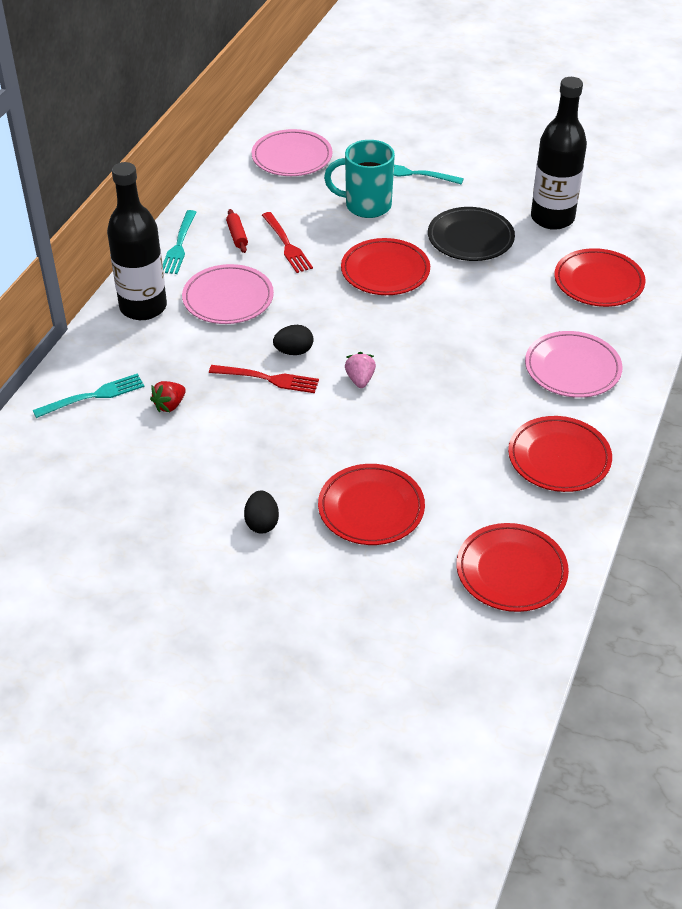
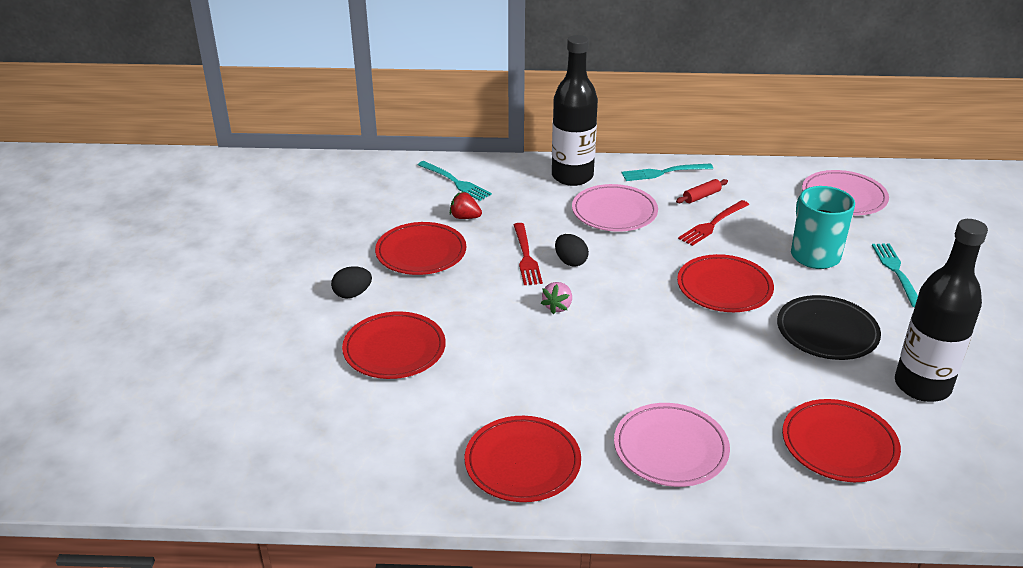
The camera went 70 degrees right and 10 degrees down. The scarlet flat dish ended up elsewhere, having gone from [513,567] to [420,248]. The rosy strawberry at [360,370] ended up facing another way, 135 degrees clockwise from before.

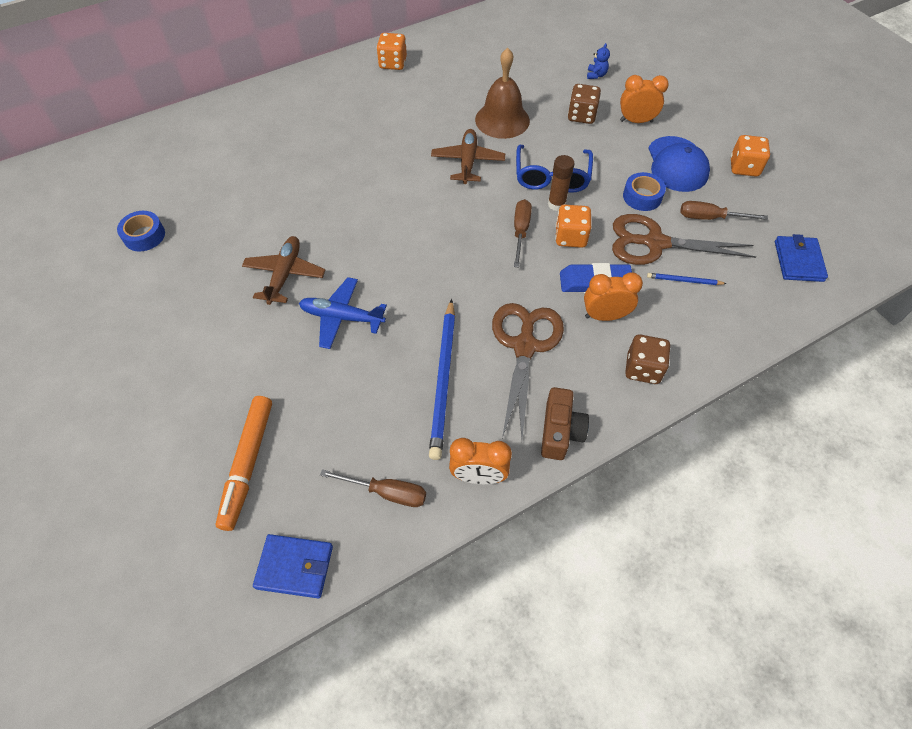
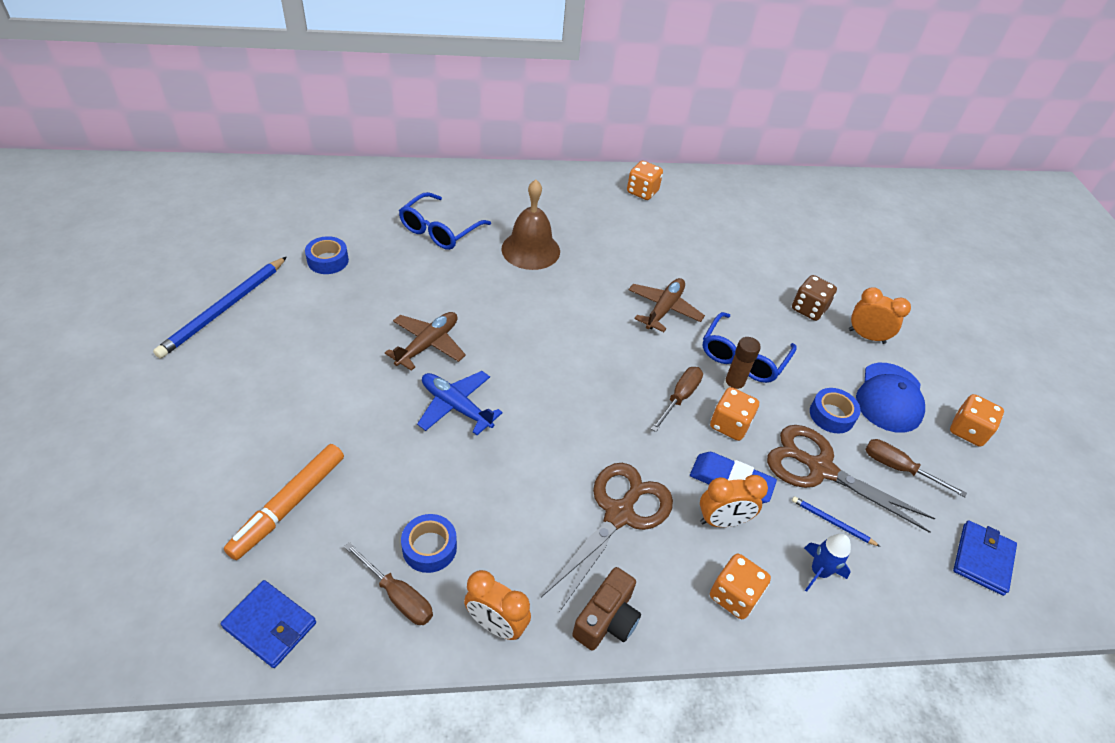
The camera went 20 degrees right and 10 degrees down. The cobalt lead pencil ended up elsewhere, having gone from [442,379] to [220,308]. The second view gained the cobalt glasses at [445,221]. The second view gained the cobalt sticky tape at [429,543]. The brown school bell ended up elsewhere, having gone from [502,93] to [530,225]. The orange-coloured clock at [613,296] ended up facing another way, 150 degrees clockwise from before. What was the brown die at [648,359] turned into the orange-coloured die at [740,586]. The second view gained the cobalt toy rocket at [827,563]. The second view lost the cobalt stuffed bear at [598,61].

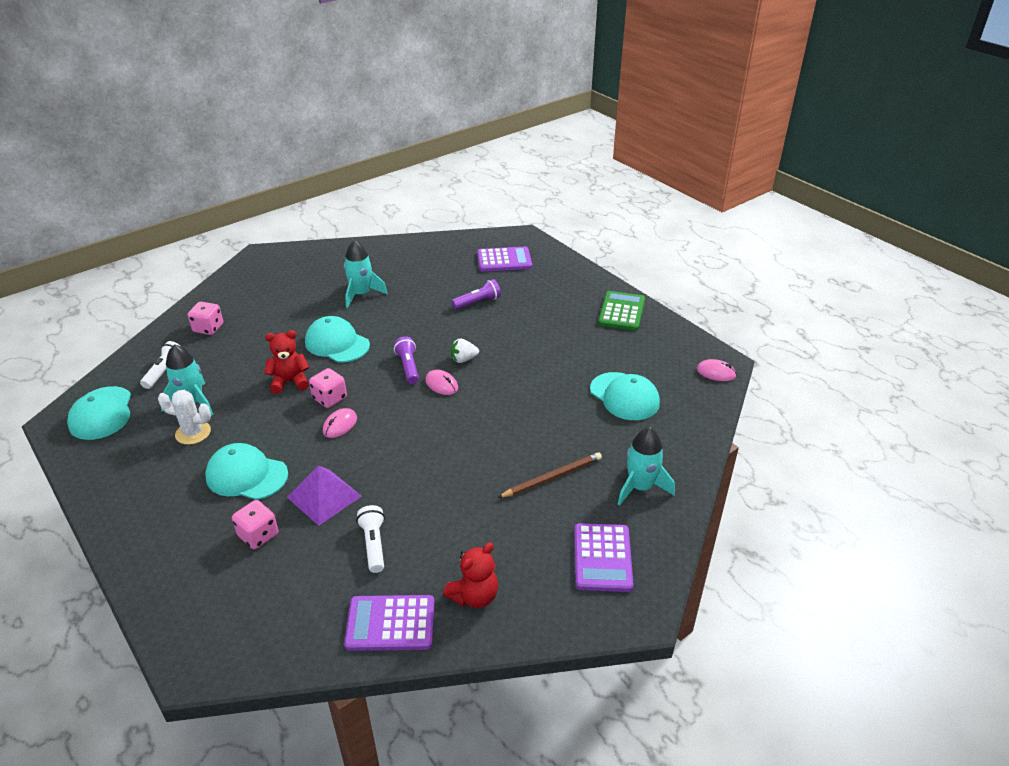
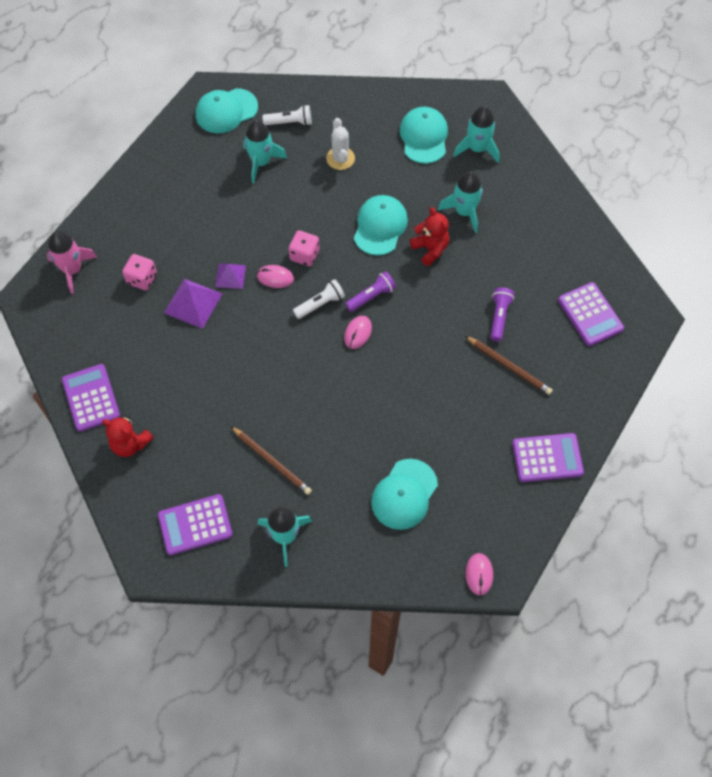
The camera went 70 degrees right and 25 degrees up. The second view gained the rosy toy rocket at [72,262]. The second view gained the violet pyramid at [230,276]. The white flashlight ended up elsewhere, having gone from [370,539] to [319,299]. The white saguaro cactus ended up elsewhere, having gone from [184,417] to [340,144]. The teal cap ended up elsewhere, having gone from [246,471] to [424,135]. The scarlet stuffed bear ended up elsewhere, having gone from [287,362] to [429,236]. The second view gained the teal toy rocket at [476,134]. The second view gained the brown lead pencil at [509,365]. The violet flashlight at [476,294] ended up facing another way, 120 degrees counterclockwise from before. What was the emerald pocket calculator at [621,311] turned into the violet pocket calculator at [548,457]. The second view lost the rosy die at [205,318]. The second view lost the white strawberry at [465,350].

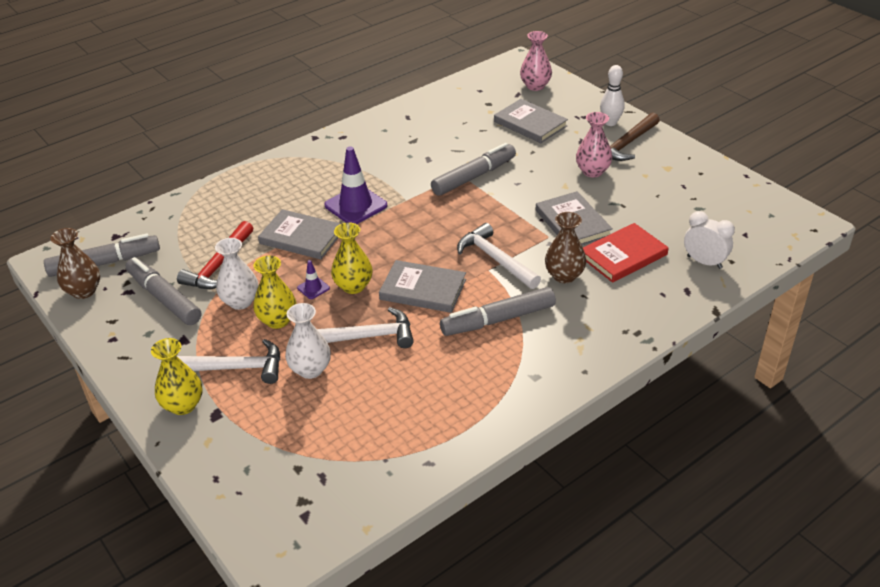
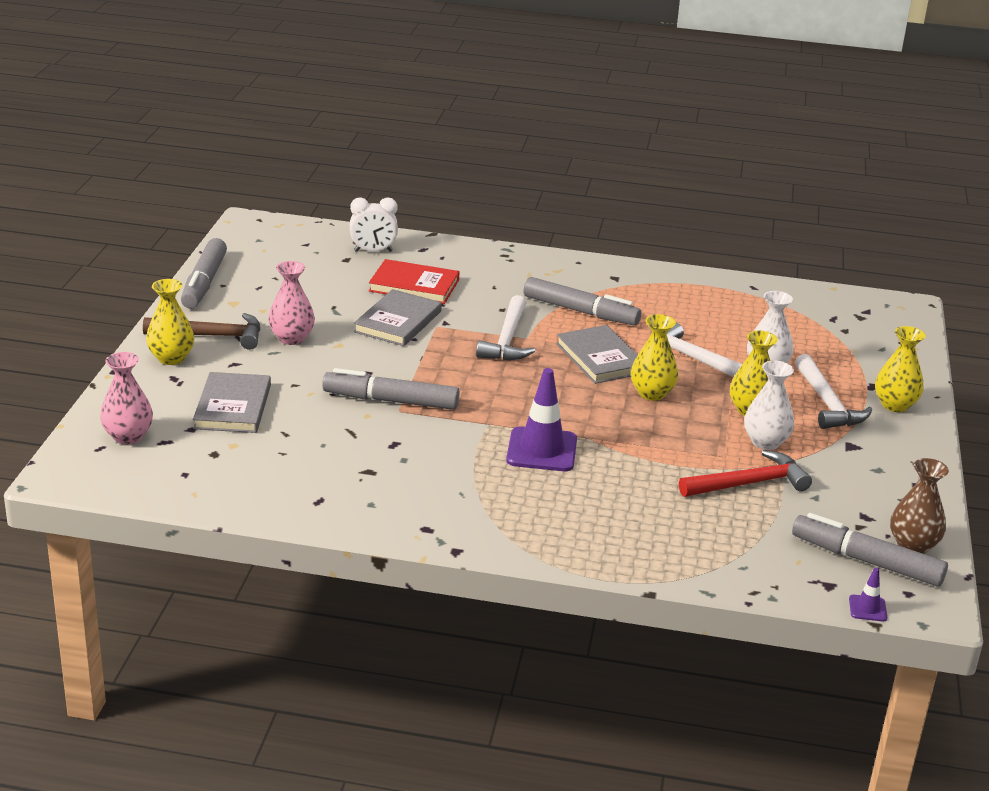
The camera went 135 degrees left and 10 degrees down. Where the white tenpin stood at [612,95], the bright yellow tall vase came to stand at [170,322]. The grey marker ended up elsewhere, having gone from [163,291] to [204,273]. The white clock at [709,240] ended up facing another way, 90 degrees counterclockwise from before. The white hammer at [228,361] ended up facing another way, 150 degrees counterclockwise from before. The violet road cone ended up elsewhere, having gone from [313,279] to [868,595]. The second view lost the grey hardback at [299,234]. The second view lost the brown tall vase at [565,247].

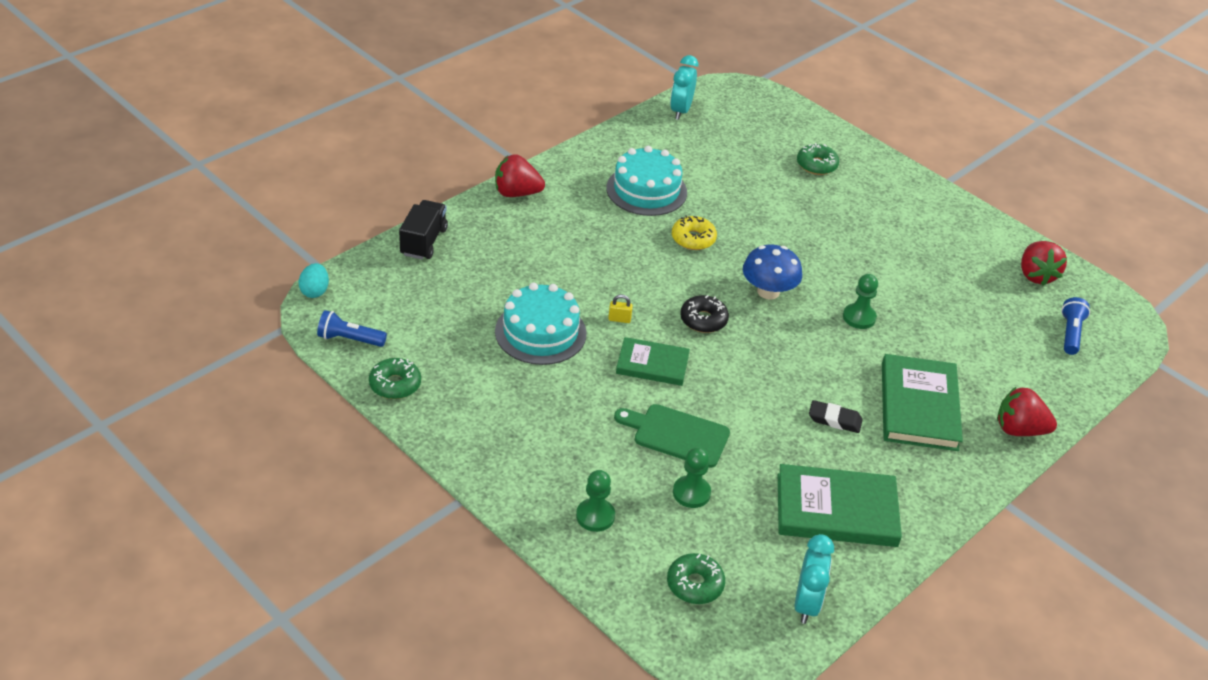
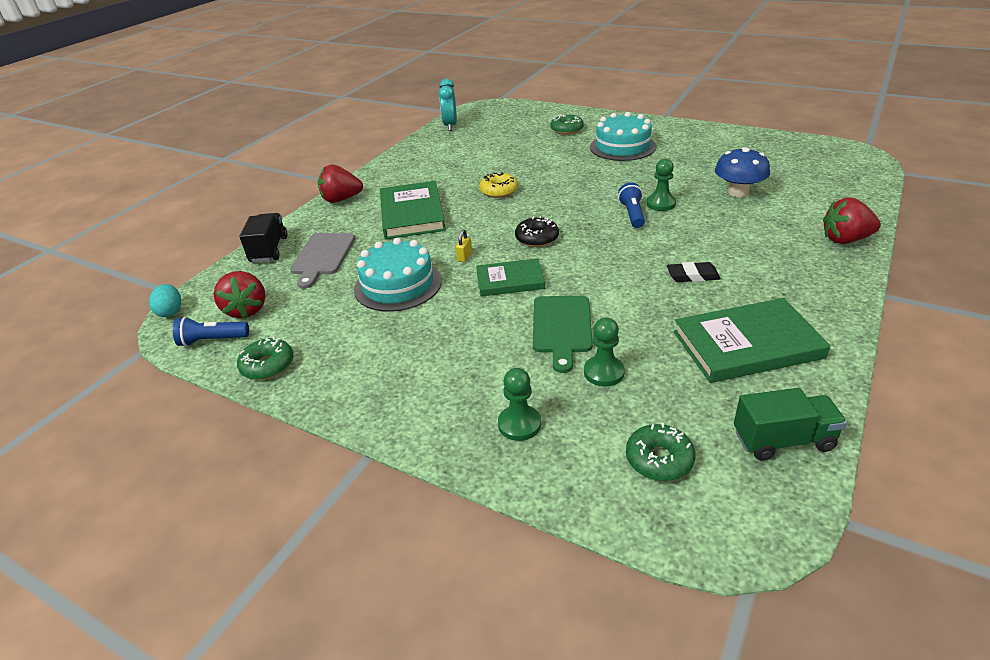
The camera went 10 degrees left and 5 degrees down. The scarlet strawberry ended up elsewhere, having gone from [1044,263] to [239,295]. The second view gained the grey cutting board at [322,261]. The emerald hardback ended up elsewhere, having gone from [922,402] to [413,210]. The bright yellow lock at [620,308] ended up facing another way, 60 degrees counterclockwise from before. The emerald cutting board at [672,436] ended up facing another way, 90 degrees counterclockwise from before. The teal cake ended up elsewhere, having gone from [646,181] to [623,136]. The cobalt flashlight ended up elsewhere, having gone from [1075,326] to [631,205]. The cobalt toadstool ended up elsewhere, having gone from [772,272] to [742,172]. Where the teal clock stood at [814,579], the emerald toy truck came to stand at [790,424].

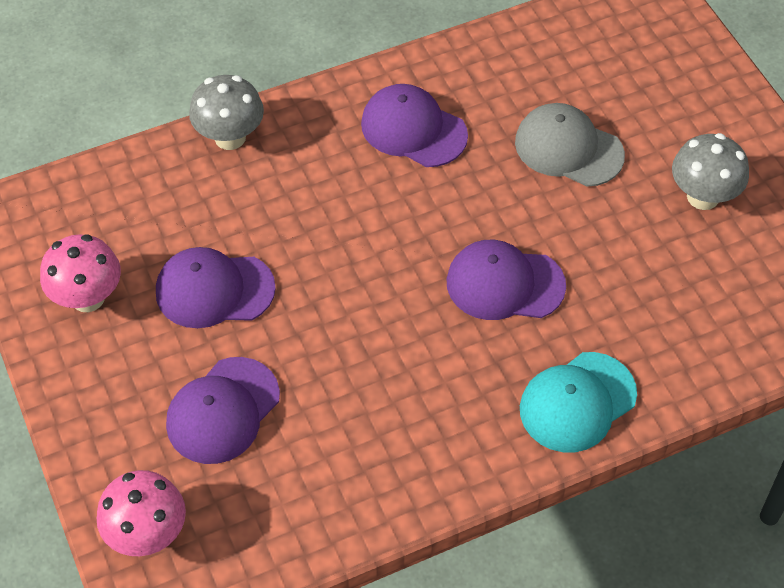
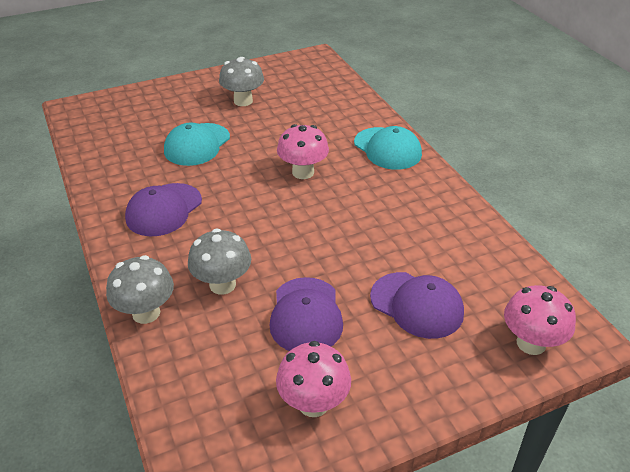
The camera went 90 degrees left and 15 degrees down. What was the grey cap at [570,145] turned into the teal cap at [197,144]. The second view gained the grey toadstool at [219,262]. Where the violet cap stood at [506,280], the rosy toadstool came to stand at [303,151].

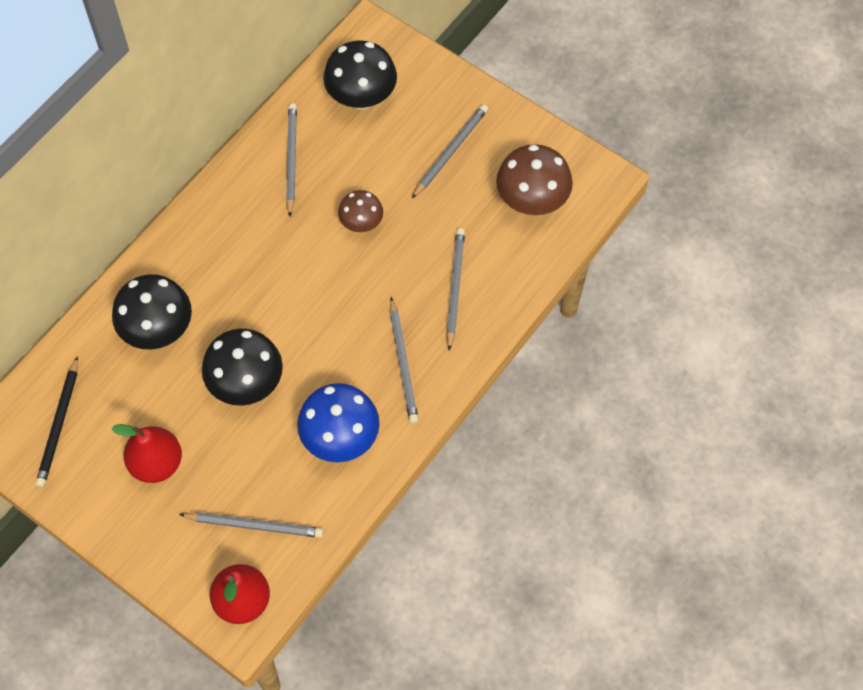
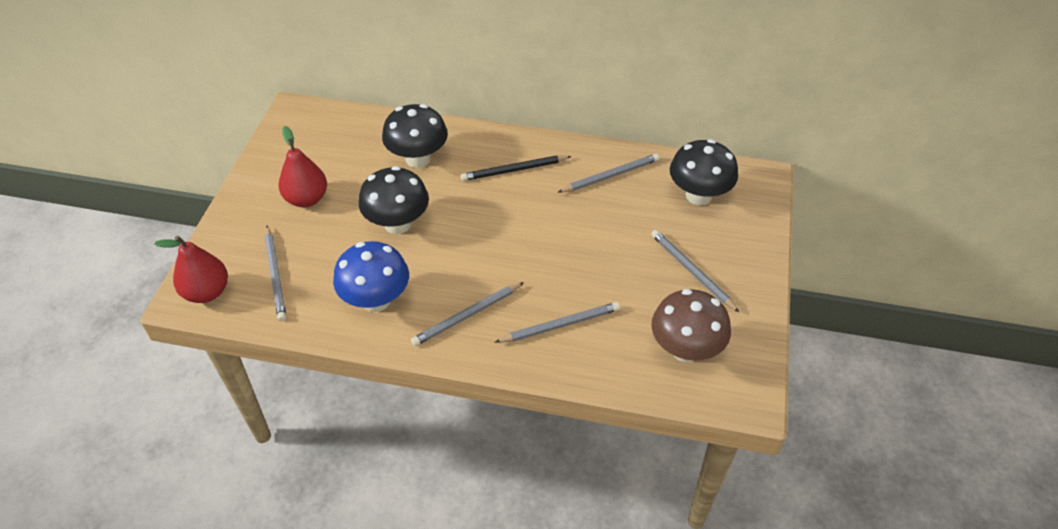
The camera went 65 degrees right and 15 degrees down. The jet-black lead pencil ended up elsewhere, having gone from [56,421] to [516,168]. The grey lead pencil at [450,151] ended up facing another way, 135 degrees counterclockwise from before. The second view lost the brown toadstool at [360,211].

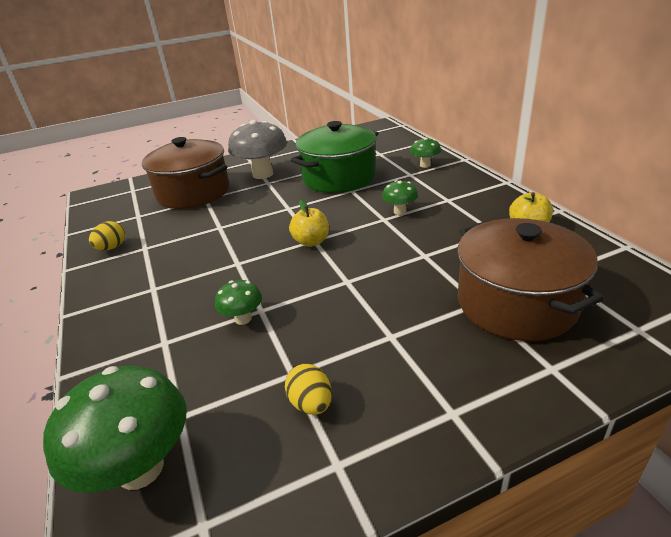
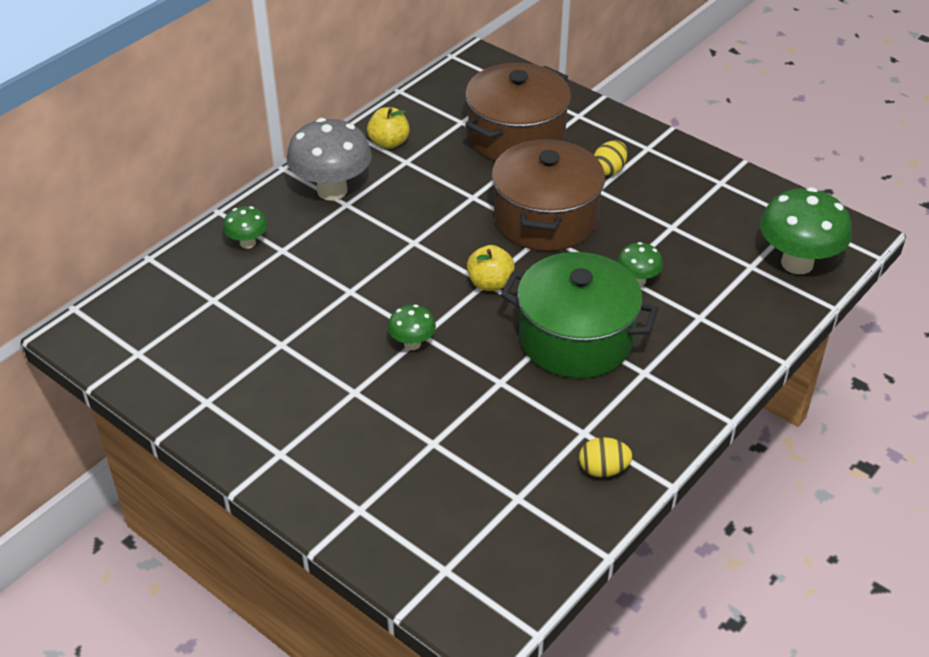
The camera went 120 degrees left and 10 degrees up. The grey toadstool ended up elsewhere, having gone from [257,149] to [329,159]. The emerald toadstool ended up elsewhere, having gone from [400,197] to [412,327]. The brown stockpot ended up elsewhere, having gone from [185,173] to [548,194]. The emerald stockpot ended up elsewhere, having gone from [334,157] to [580,315]. The bright yellow egg shape ended up elsewhere, having gone from [308,389] to [610,158].

